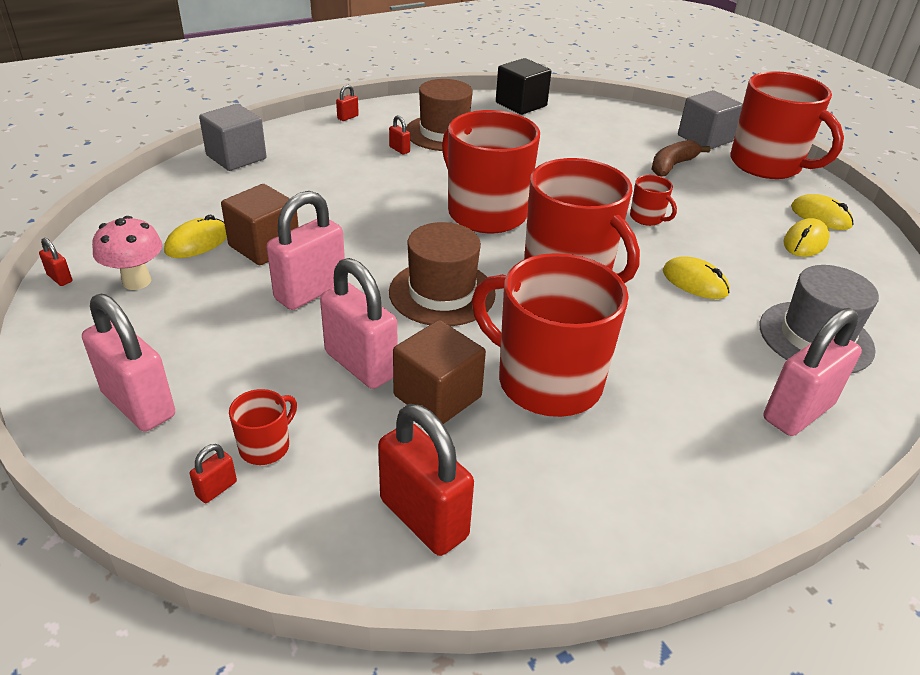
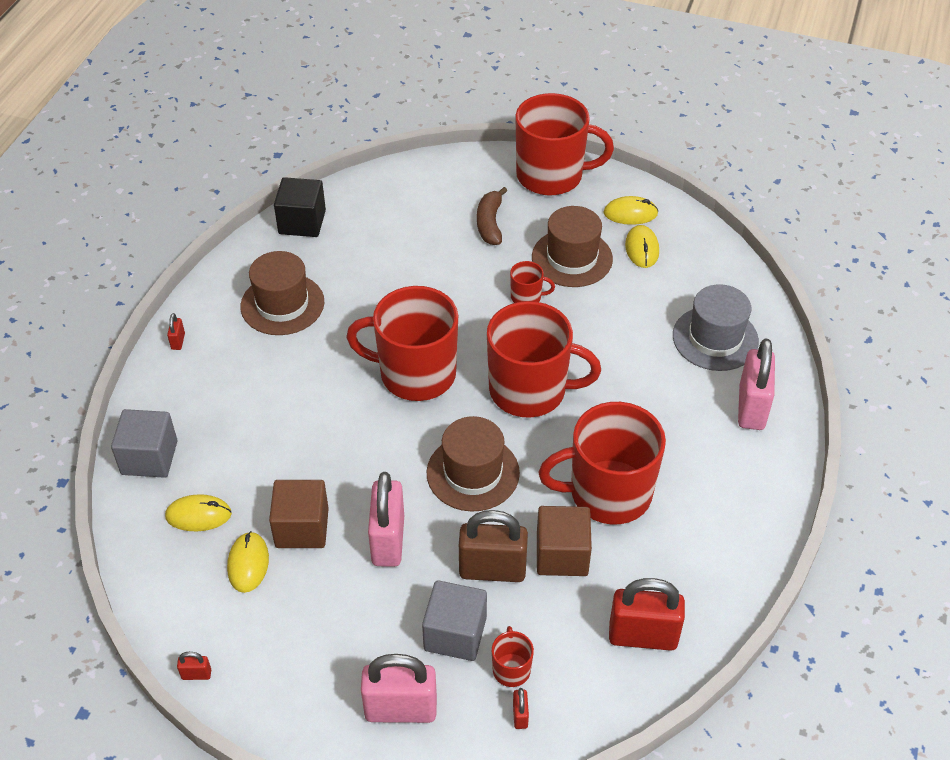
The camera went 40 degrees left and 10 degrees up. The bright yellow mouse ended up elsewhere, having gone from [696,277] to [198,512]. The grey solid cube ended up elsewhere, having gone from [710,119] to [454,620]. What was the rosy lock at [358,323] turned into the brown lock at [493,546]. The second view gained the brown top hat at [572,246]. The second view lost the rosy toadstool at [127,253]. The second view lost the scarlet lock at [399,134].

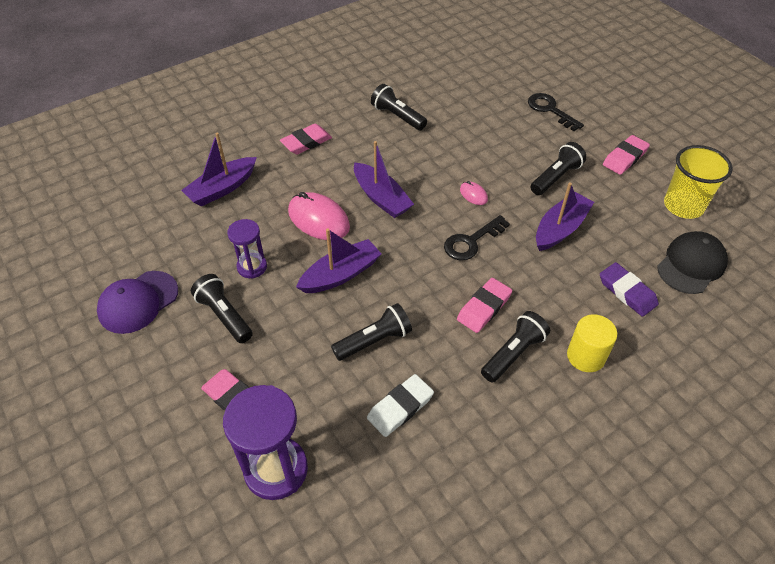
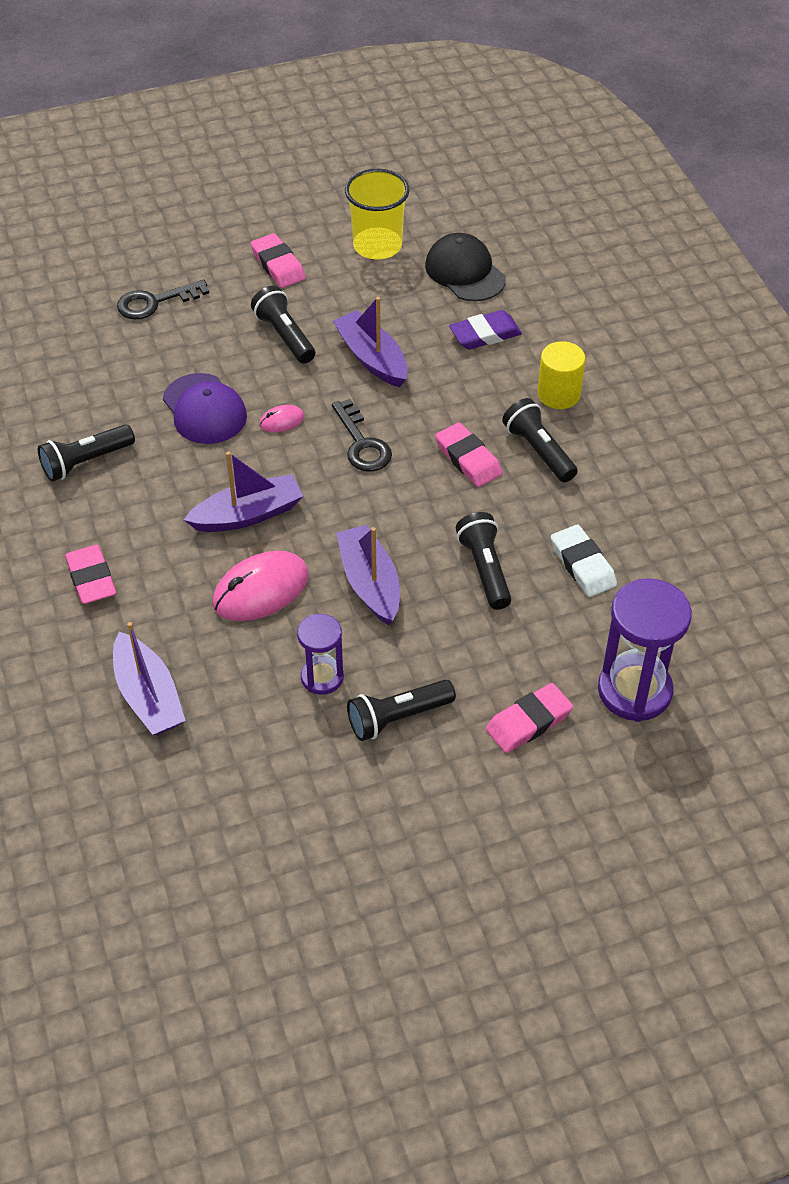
The camera went 75 degrees left and 0 degrees up. The violet cap ended up elsewhere, having gone from [137,302] to [205,408].

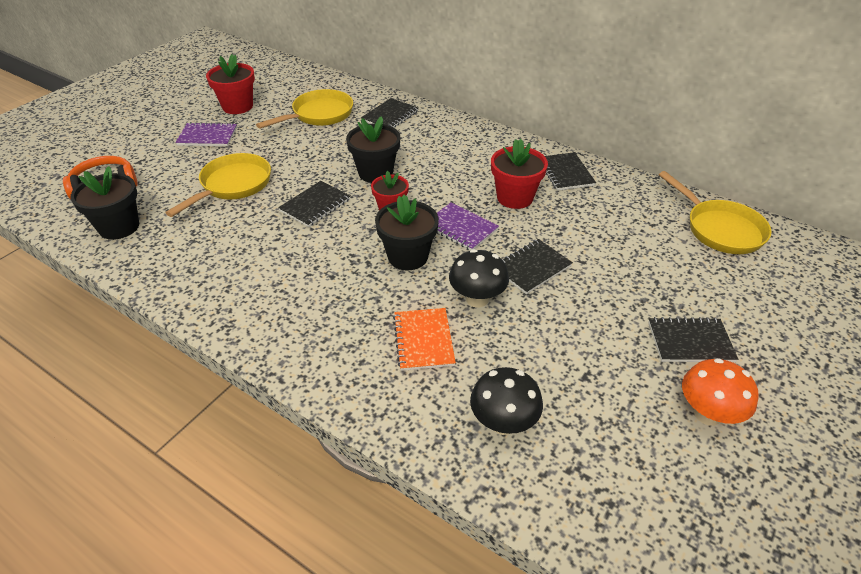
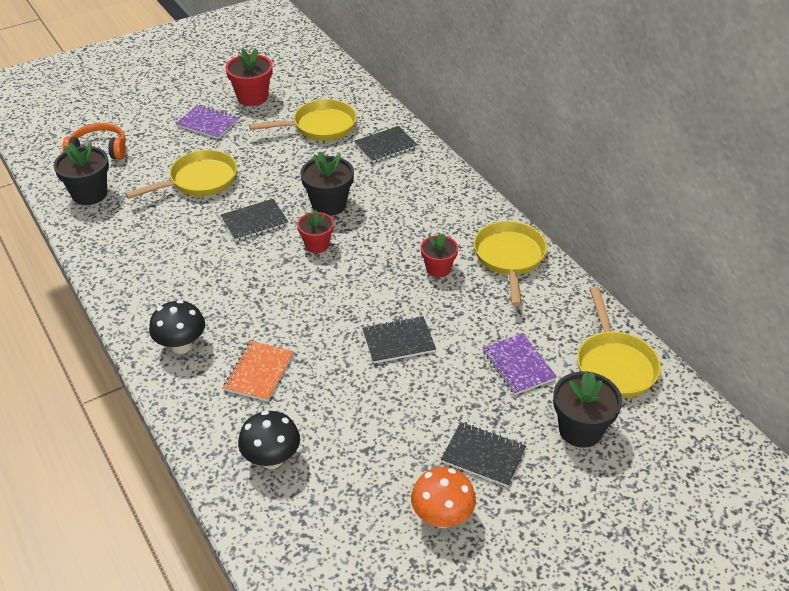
The camera went 25 degrees right and 0 degrees up. The jet-black toadstool ended up elsewhere, having gone from [479,278] to [177,327]. The size of the scarlet potted plant at [519,173] changed by a factor of 0.66. Where the jet-black notepad stood at [570,171], the bright yellow frying pan came to stand at [510,263]. The violet notepad ended up elsewhere, having gone from [468,226] to [519,364]. The jet-black potted plant ended up elsewhere, having gone from [407,232] to [587,409].

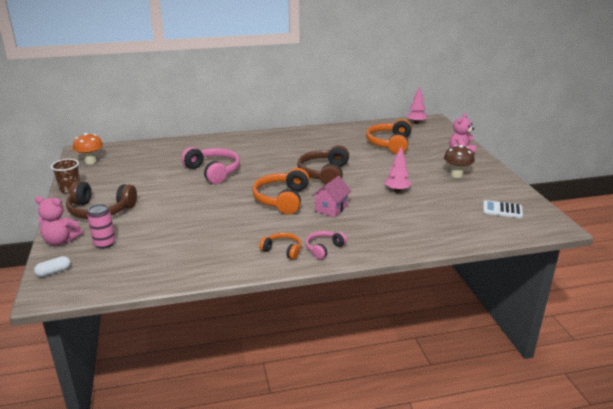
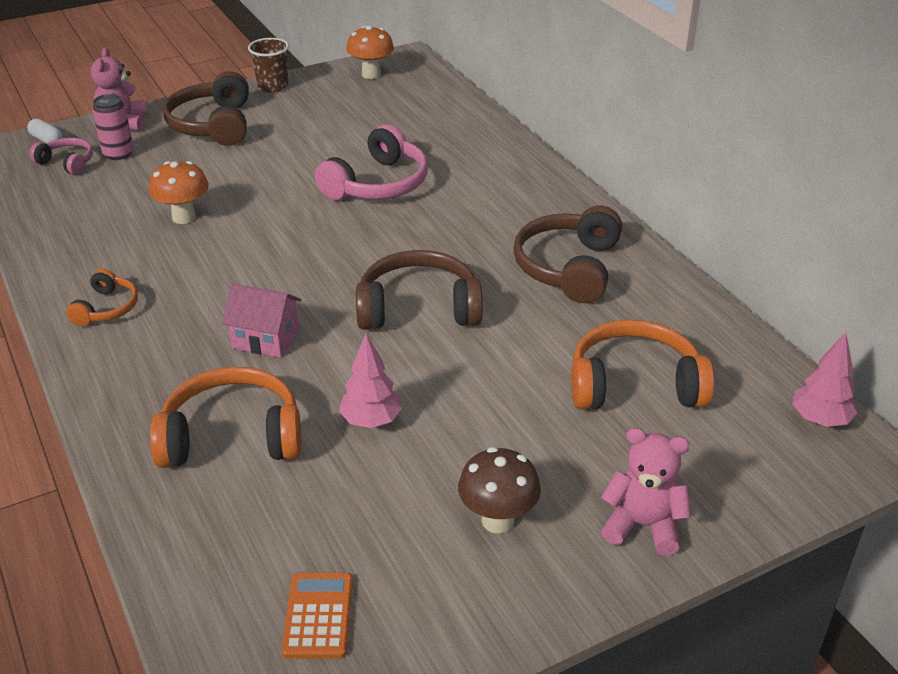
The camera went 75 degrees right and 10 degrees up. The rosy over-ear headphones ended up elsewhere, having gone from [326,245] to [61,156]. The second view gained the orange-coloured toadstool at [179,192]. The orange-coloured over-ear headphones ended up elsewhere, having gone from [280,191] to [225,417]. What was the white pocket calculator at [503,209] turned into the orange-coloured pocket calculator at [317,616]. The second view gained the brown over-ear headphones at [567,254].

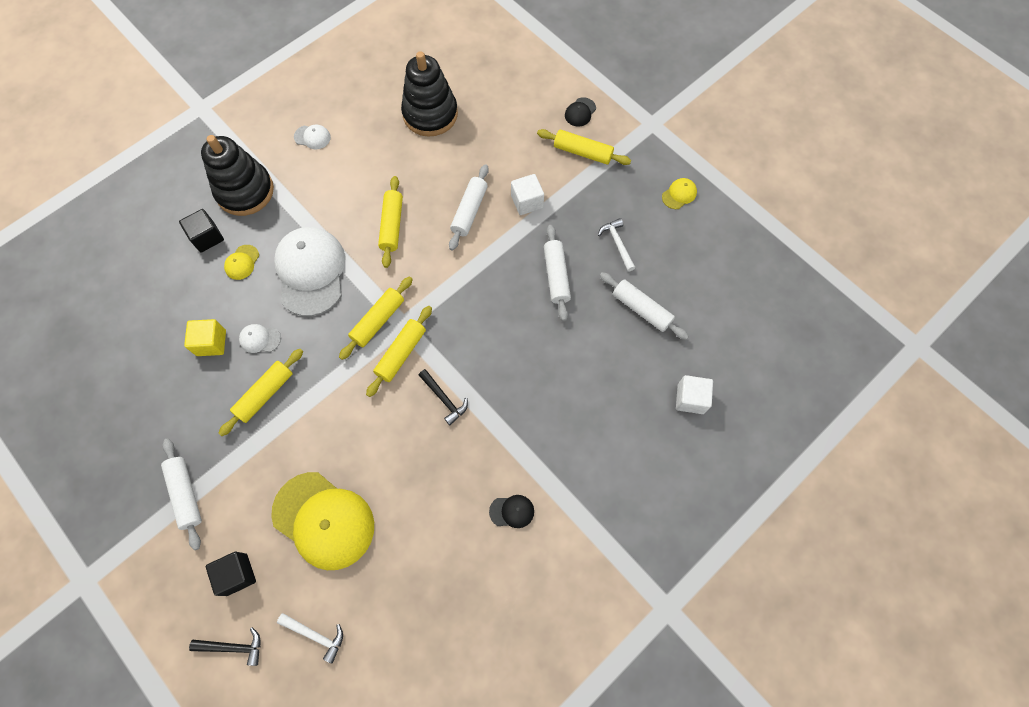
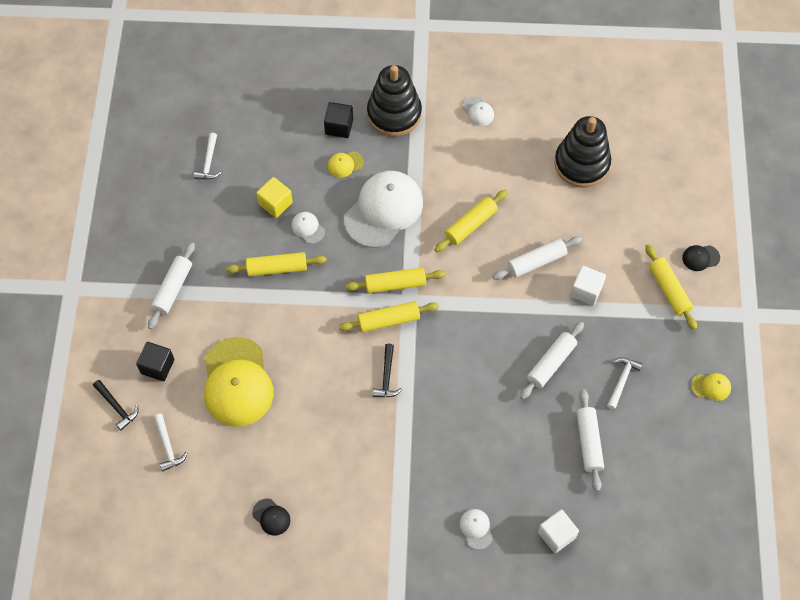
The camera went 45 degrees right and 5 degrees down. The second view gained the white hammer at [207,156]. The jet-black cap ended up elsewhere, having gone from [511,511] to [271,517]. The second view gained the white cap at [476,529].

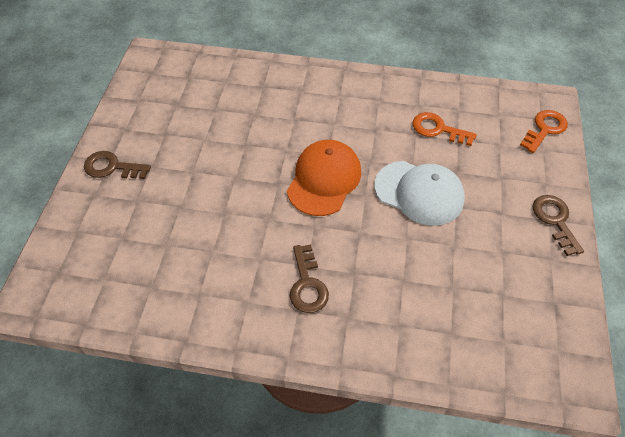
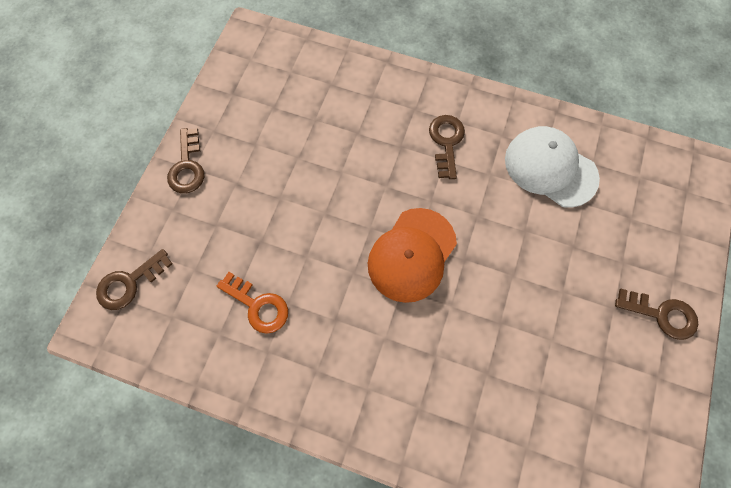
The camera went 170 degrees left and 15 degrees up. What was the orange-coloured latchkey at [544,131] turned into the brown latchkey at [134,279]. The white cap ended up elsewhere, having gone from [419,193] to [552,167].

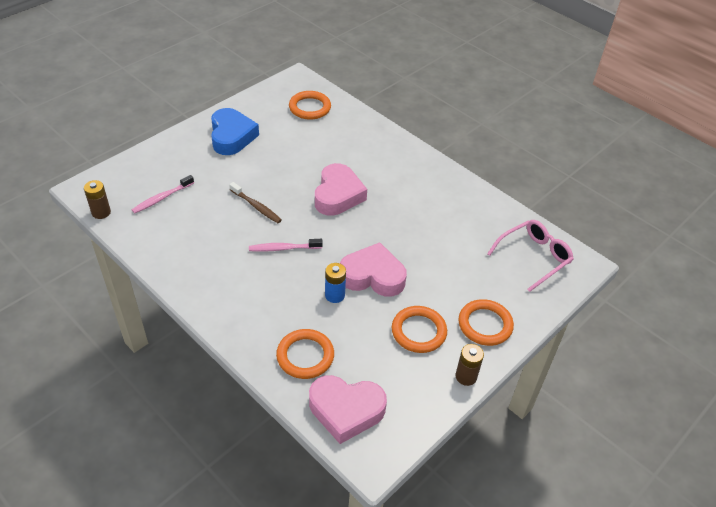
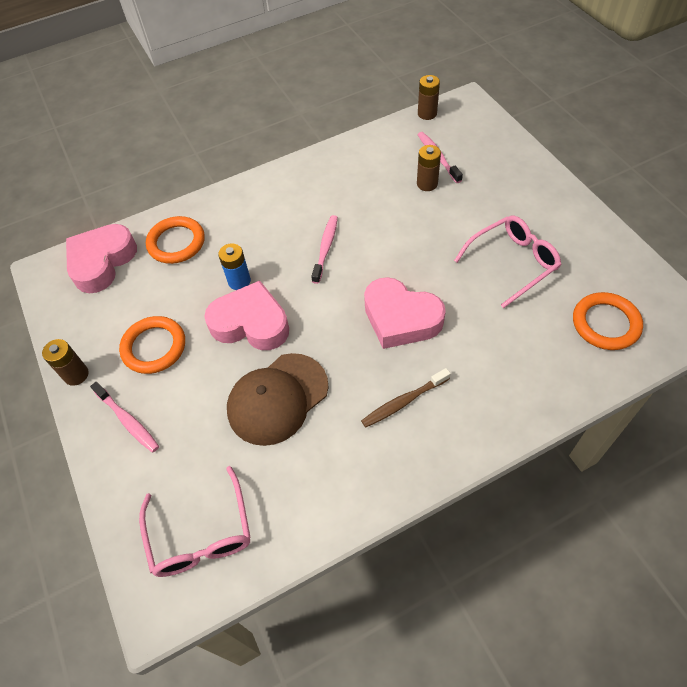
The camera went 115 degrees right and 10 degrees up. Where the orange-coloured hoop stood at [486,322], the rosy dental brush came to stand at [124,417]. The rosy heart at [373,269] ended up facing another way, 105 degrees counterclockwise from before. The second view gained the brown cap at [278,399]. The brown dental brush ended up elsewhere, having gone from [255,202] to [406,398]. The second view gained the brown AA battery at [429,168]. The second view gained the rosy glasses at [507,262]. The second view lost the cobalt heart at [235,131].

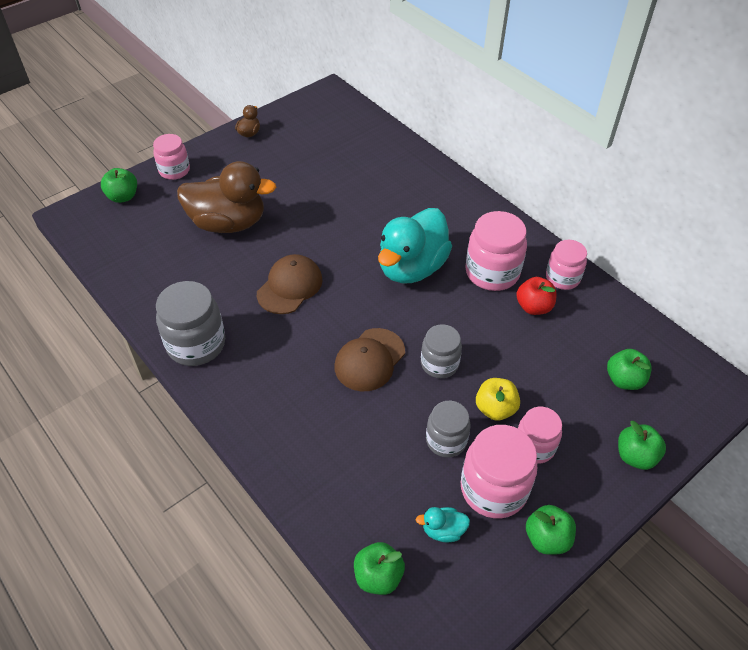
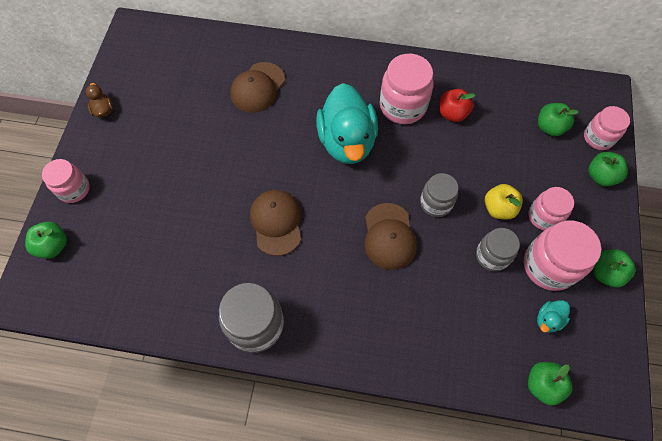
The camera went 40 degrees left and 15 degrees up. The second view gained the brown cap at [257,87]. The rosy jar ended up elsewhere, having gone from [566,265] to [607,128]. The second view lost the brown toy duck at [227,197].

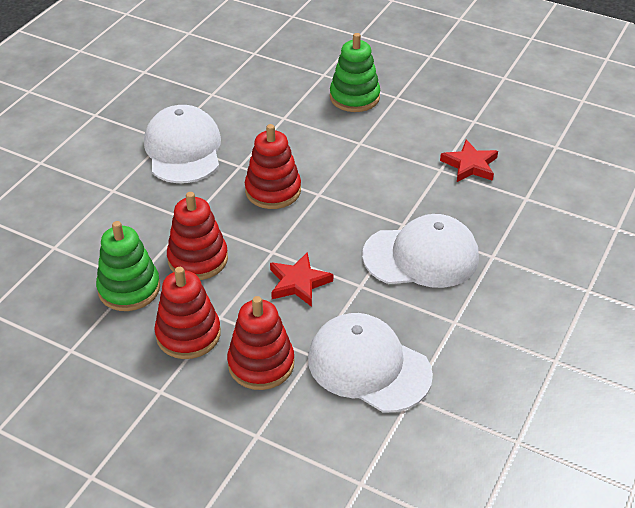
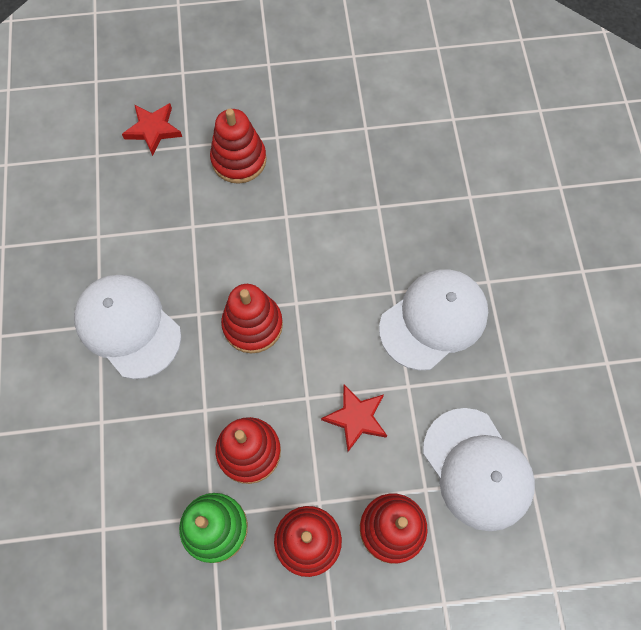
The camera went 35 degrees left and 25 degrees up. The scarlet star shape ended up elsewhere, having gone from [469,160] to [152,129]. What was the emerald ring stacker at [355,72] turned into the scarlet ring stacker at [238,146]. The white cap at [370,362] ended up facing another way, 120 degrees counterclockwise from before.

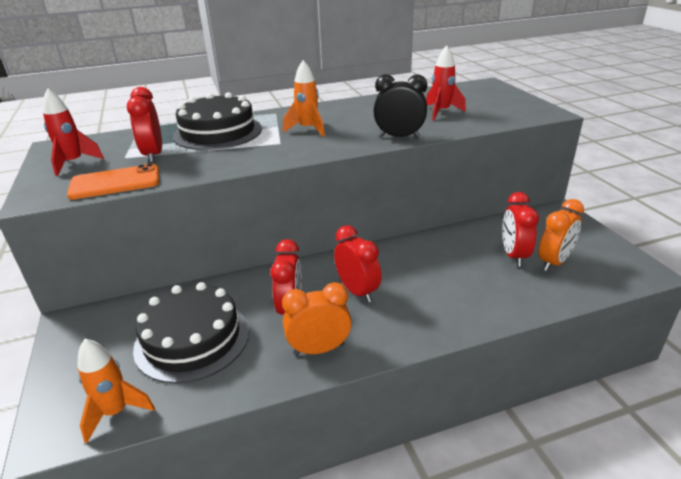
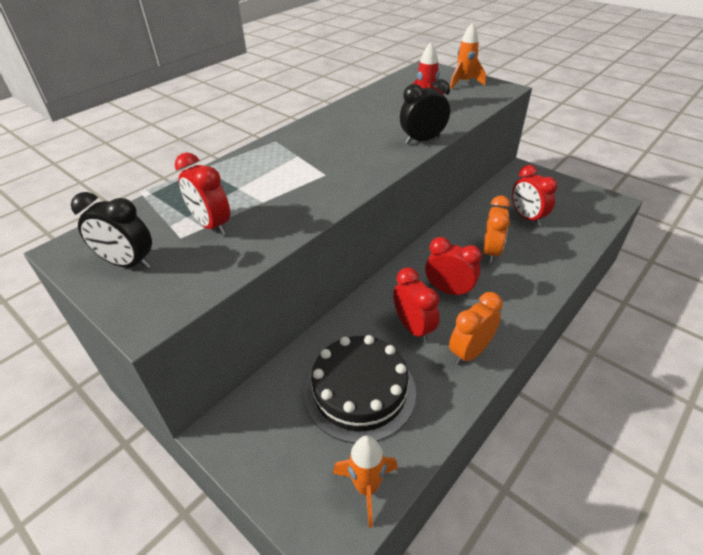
The camera went 30 degrees left and 10 degrees up. Where the scarlet toy rocket stood at [73,132], the jet-black clock came to stand at [111,230]. The orange-coloured toy rocket ended up elsewhere, having gone from [304,98] to [468,56]. The orange-coloured clock ended up elsewhere, having gone from [561,235] to [496,229]. The second view lost the orange-coloured phone at [113,181]. The second view lost the jet-black cake at [217,121].

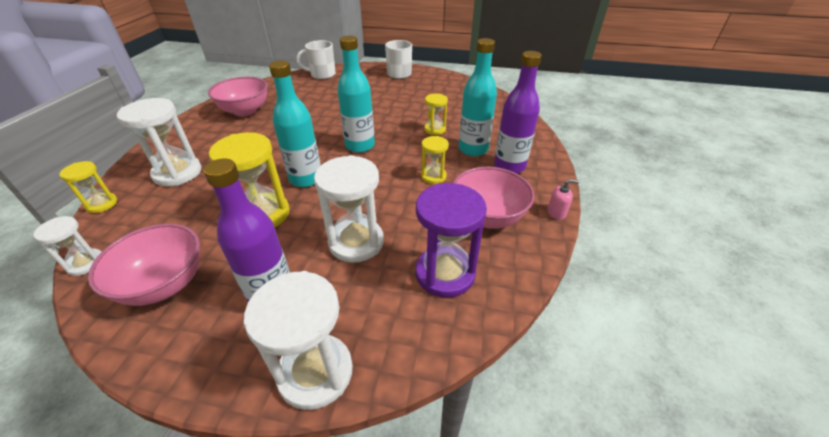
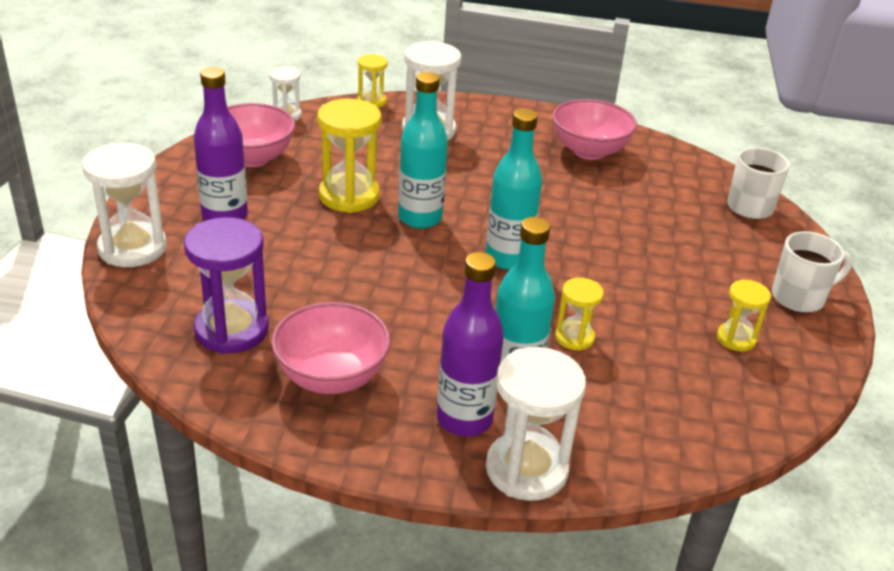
The camera went 85 degrees right and 5 degrees down. The white sandglass ended up elsewhere, having gone from [349,209] to [536,424]. The bright yellow sandglass ended up elsewhere, having gone from [435,160] to [744,315]. The second view lost the rosy soap pump at [564,199].

